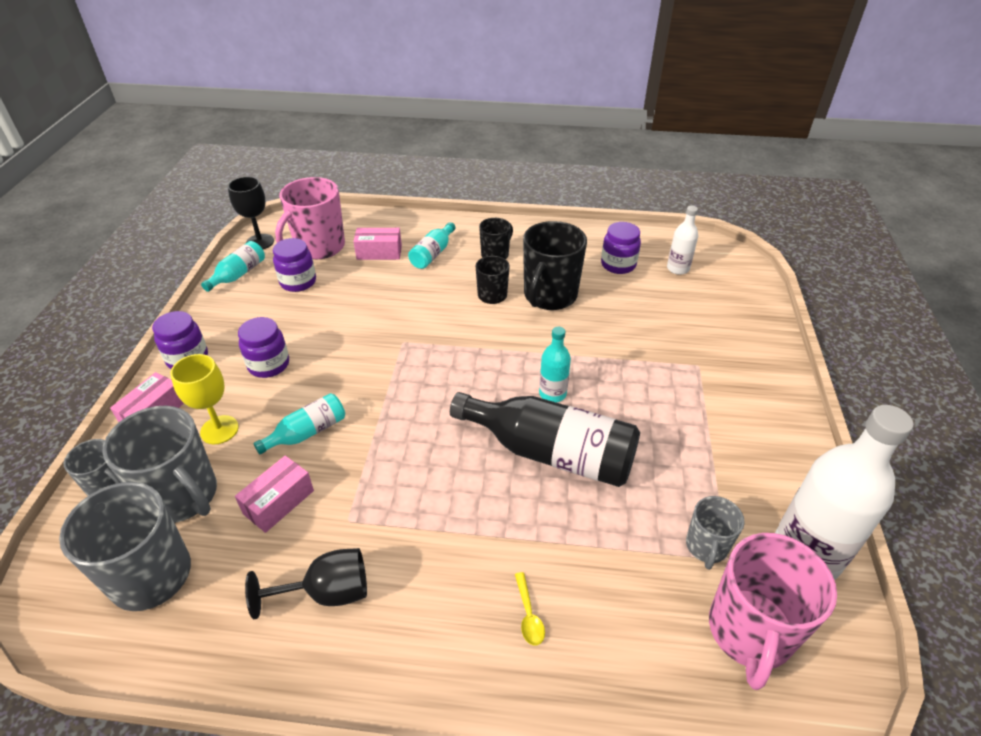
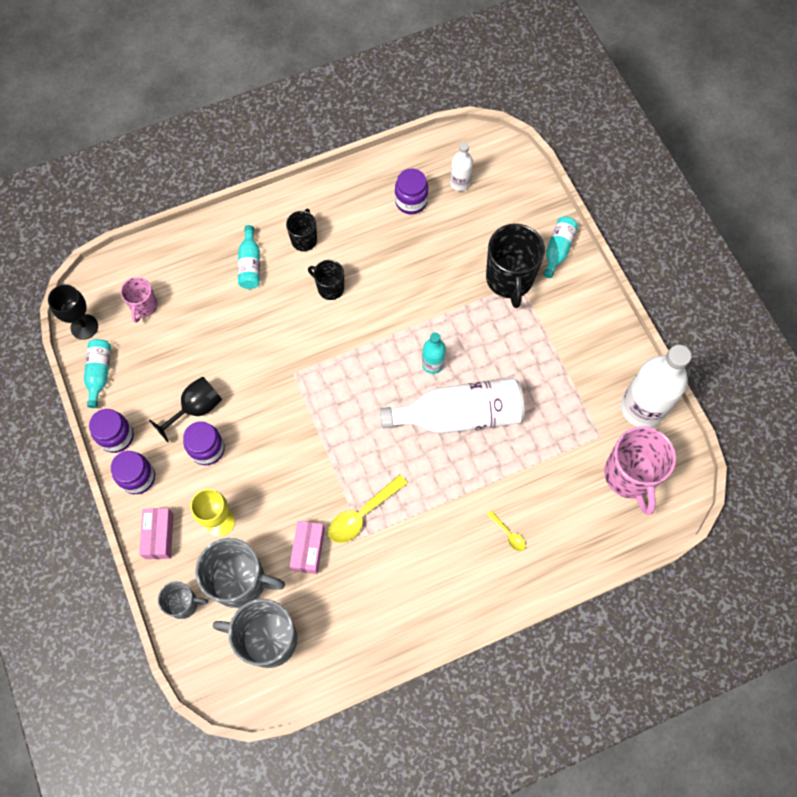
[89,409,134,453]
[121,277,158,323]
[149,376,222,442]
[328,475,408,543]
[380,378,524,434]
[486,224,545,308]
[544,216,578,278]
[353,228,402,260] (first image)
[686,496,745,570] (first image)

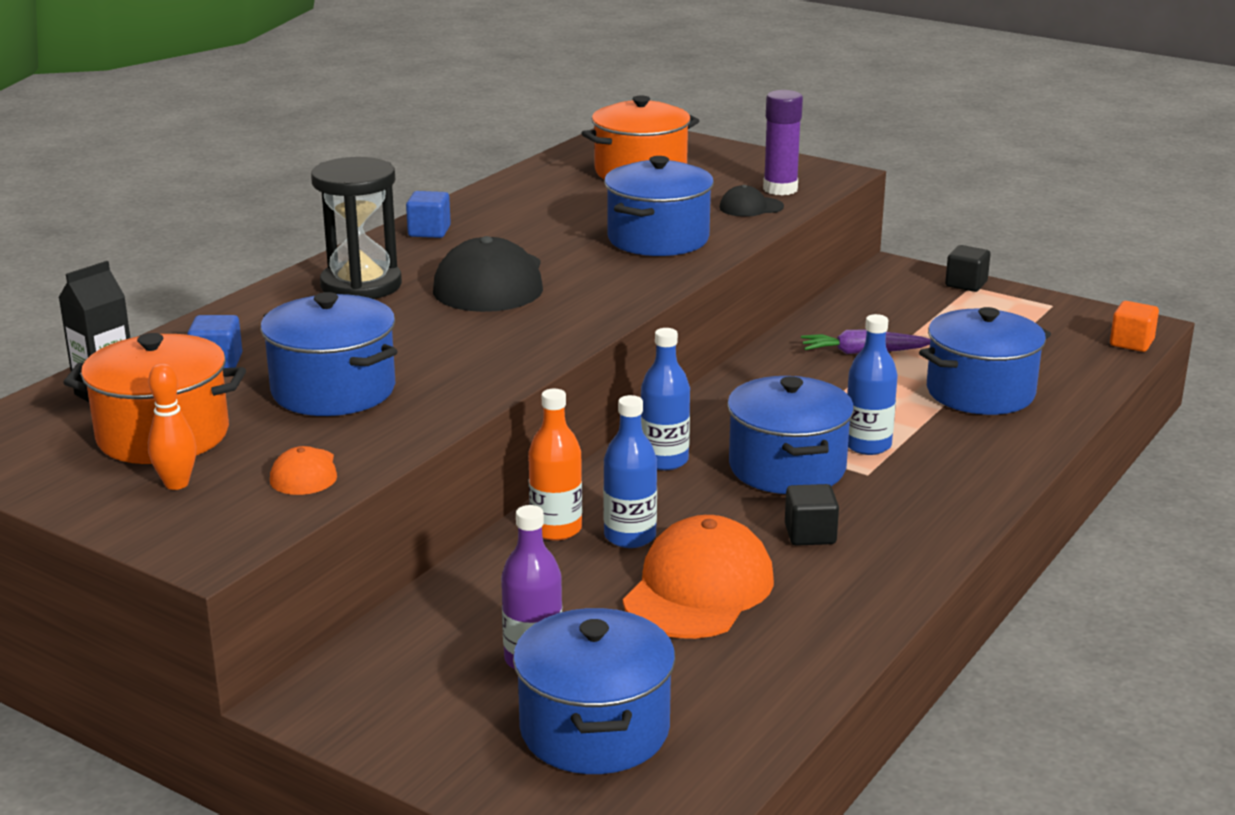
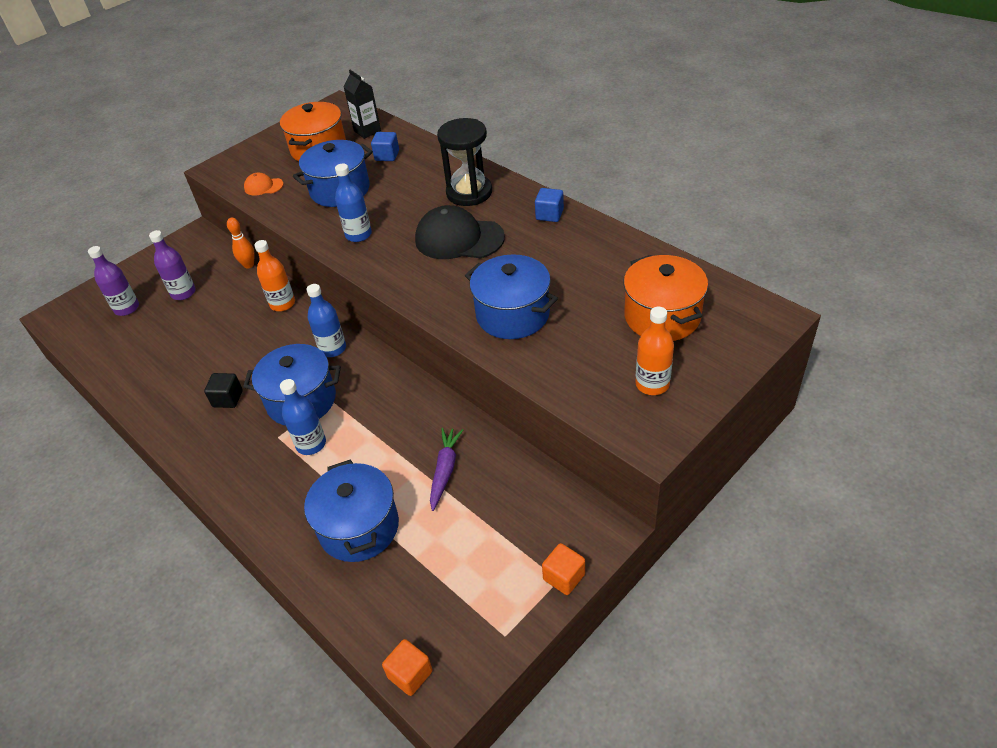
[88,246,139,316]
[227,218,255,269]
[335,163,372,242]
[542,543,585,595]
[635,307,674,395]
[623,515,774,639] (first image)
[719,185,784,217] (first image)
[763,90,803,195] (first image)

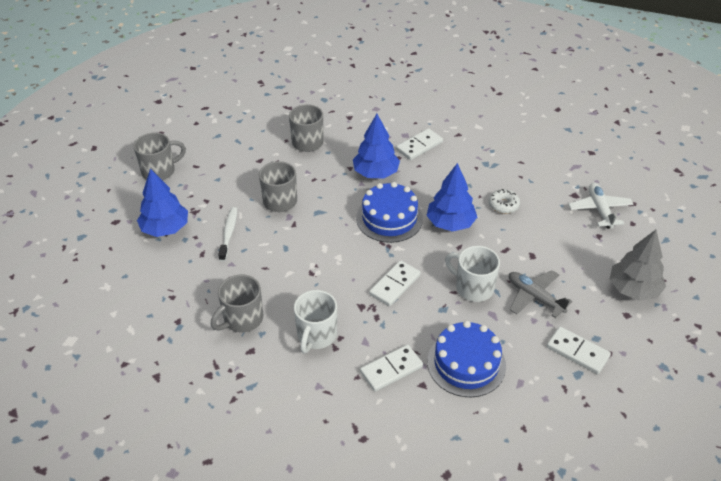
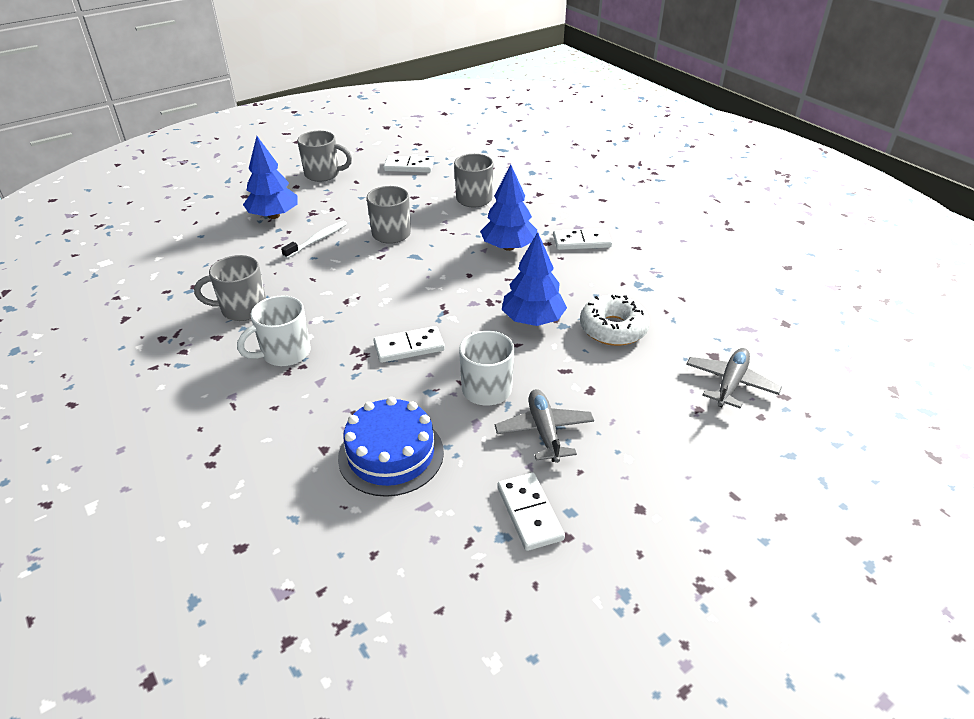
[384,156,434,173]
[580,295,650,346]
[686,348,782,409]
[356,182,423,243] (first image)
[610,230,666,300] (first image)

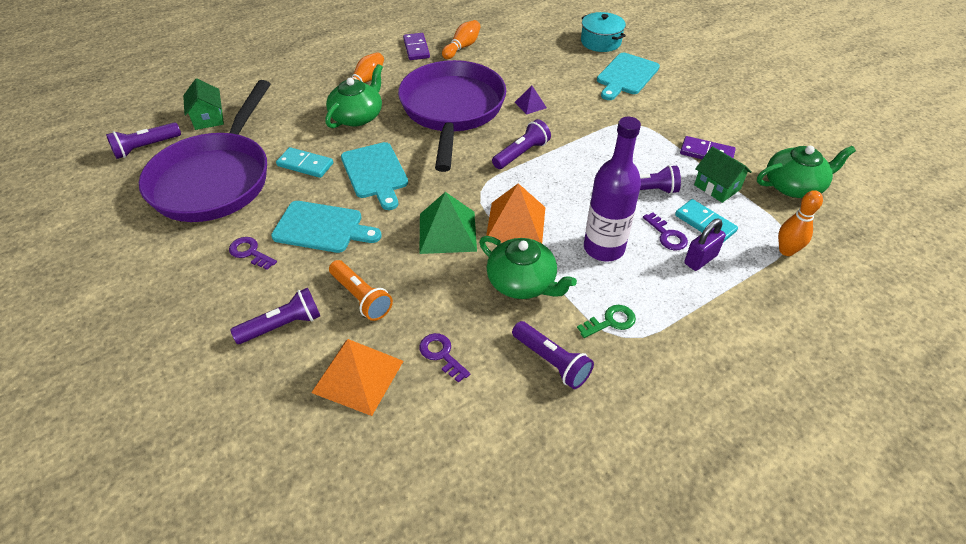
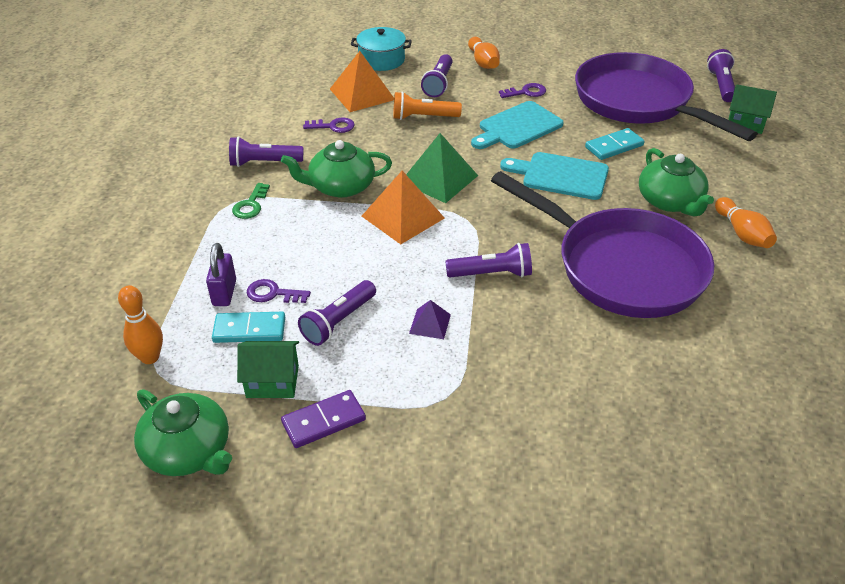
[134,389,232,476]
[351,27,412,71]
[409,300,451,339]
[445,243,532,278]
[468,37,500,69]
[403,33,430,60] (first image)
[584,117,641,262] (first image)
[597,53,660,100] (first image)

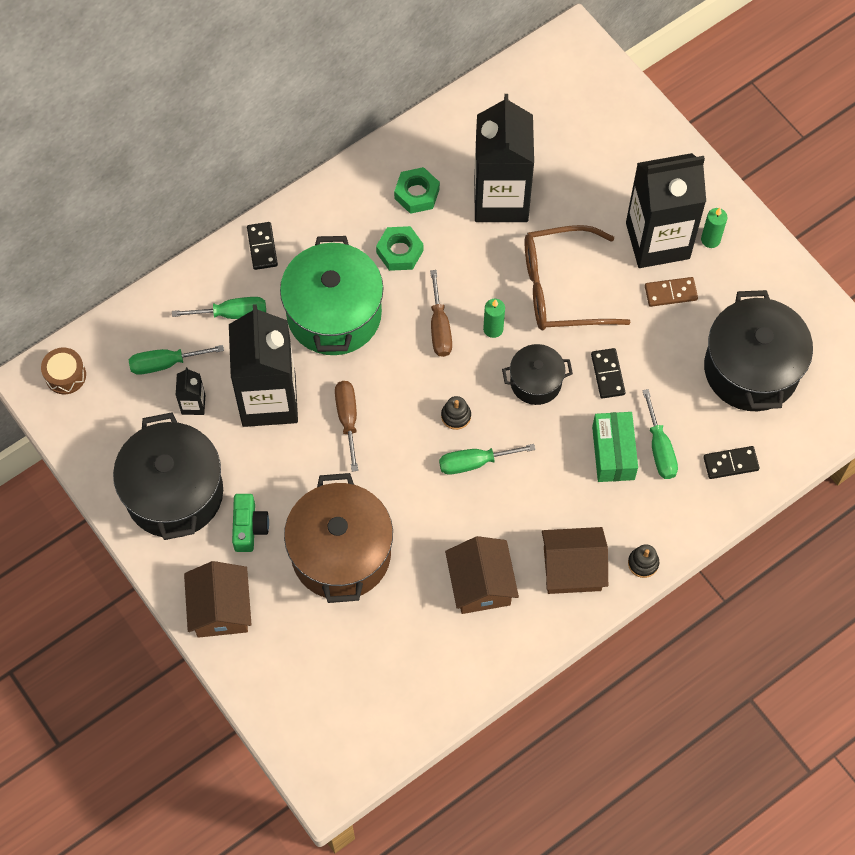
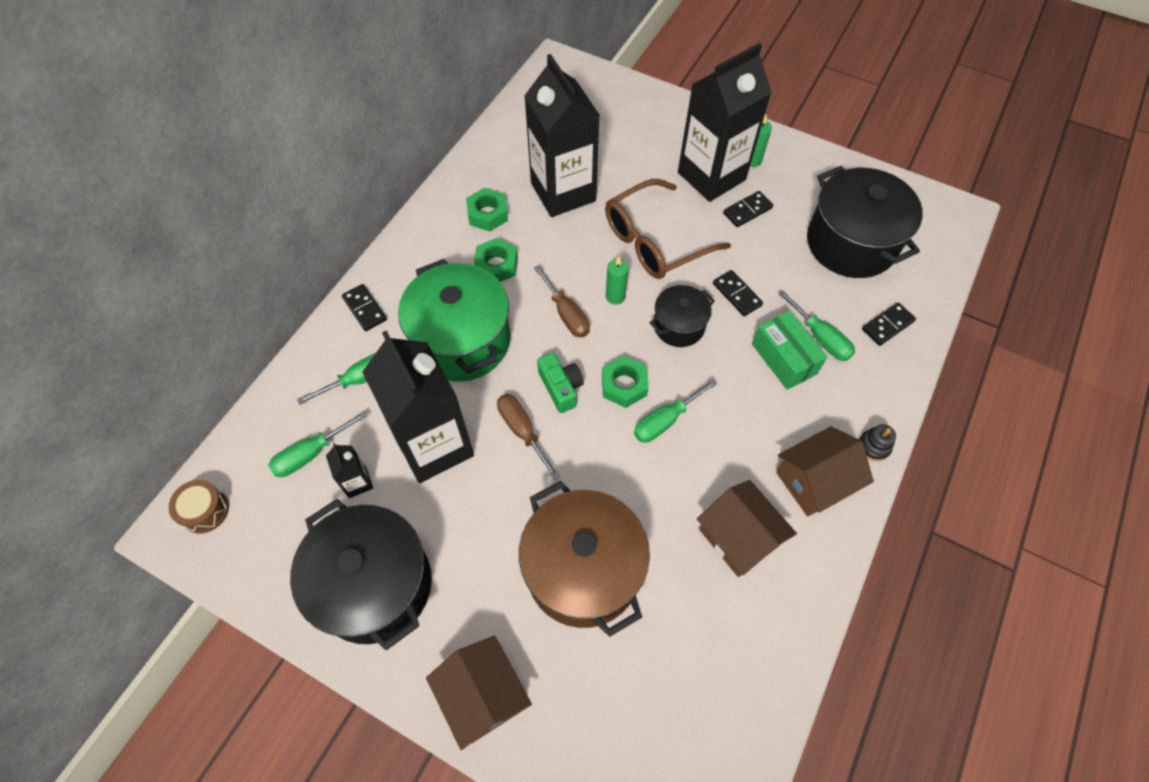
[537,353,584,413]
[602,355,648,408]
[723,191,773,227]

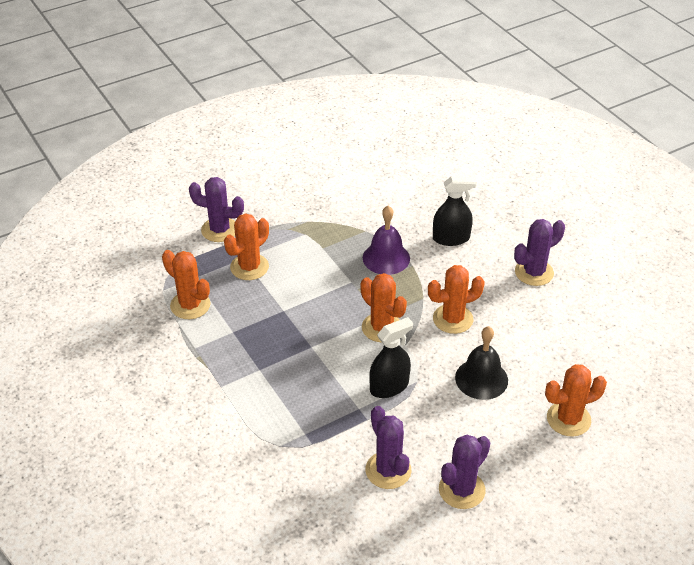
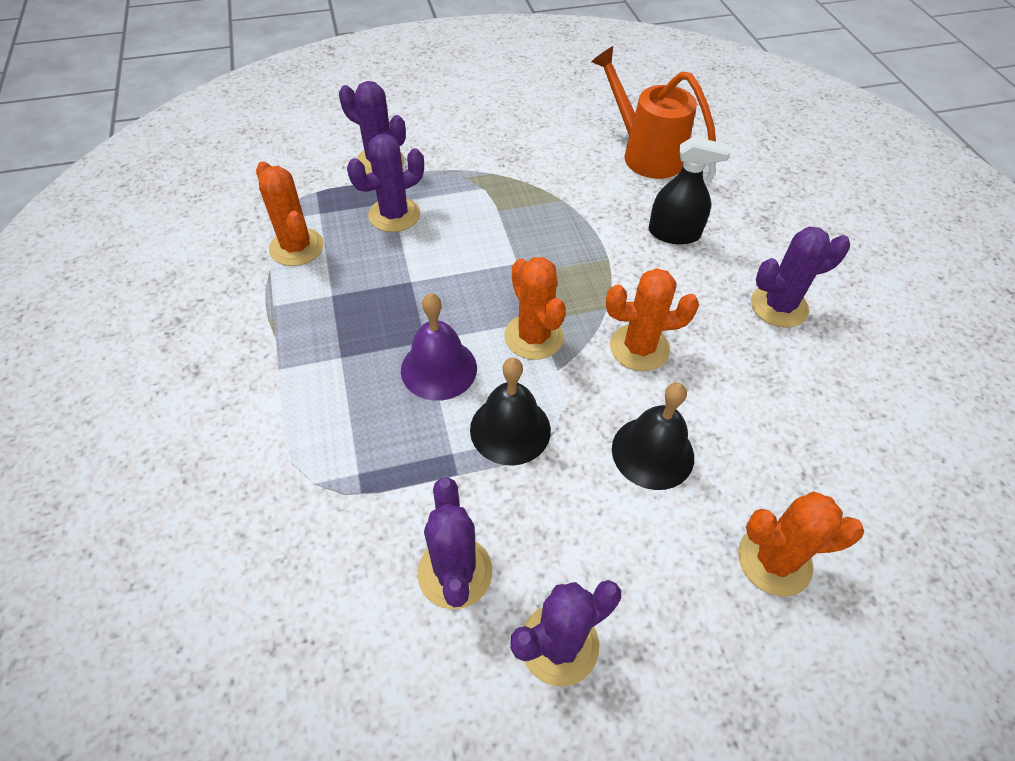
[347,134,424,232]
[401,293,477,401]
[470,358,551,466]
[591,46,716,179]

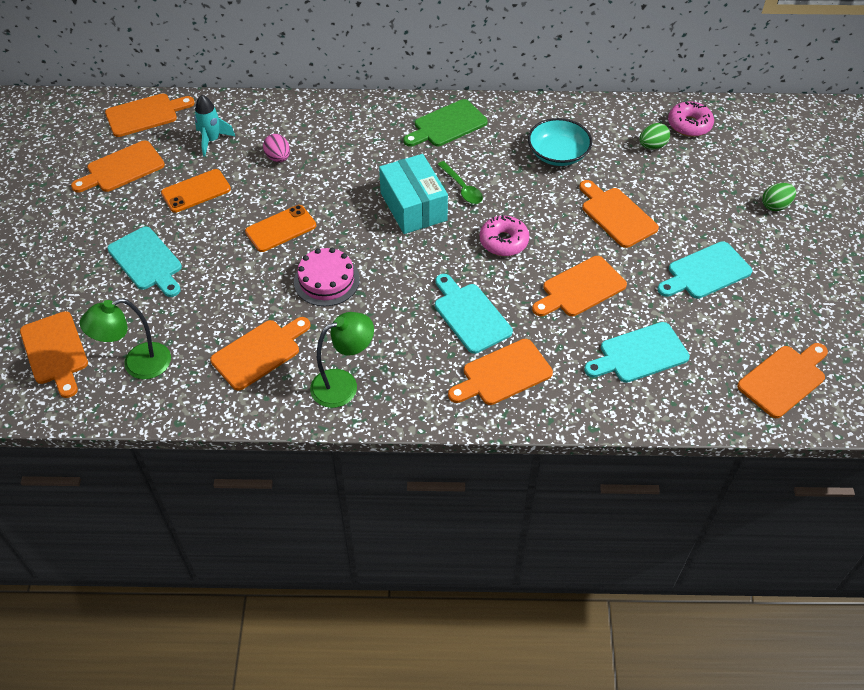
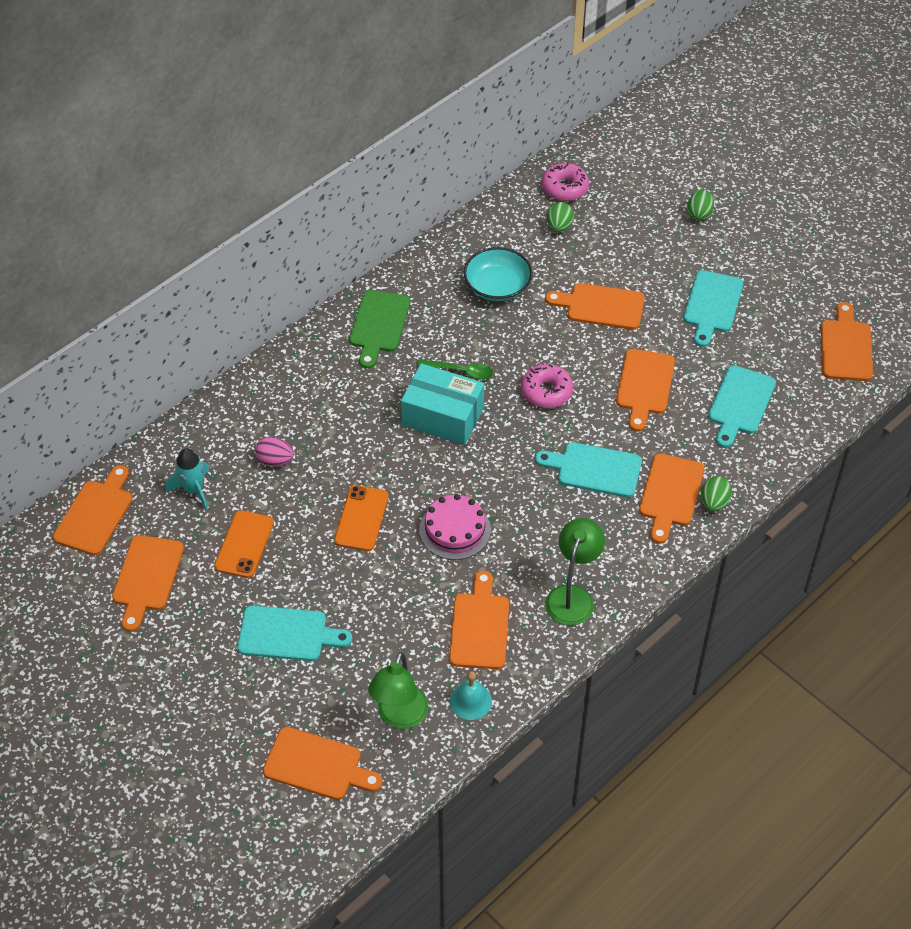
[450,671,492,720]
[701,476,732,512]

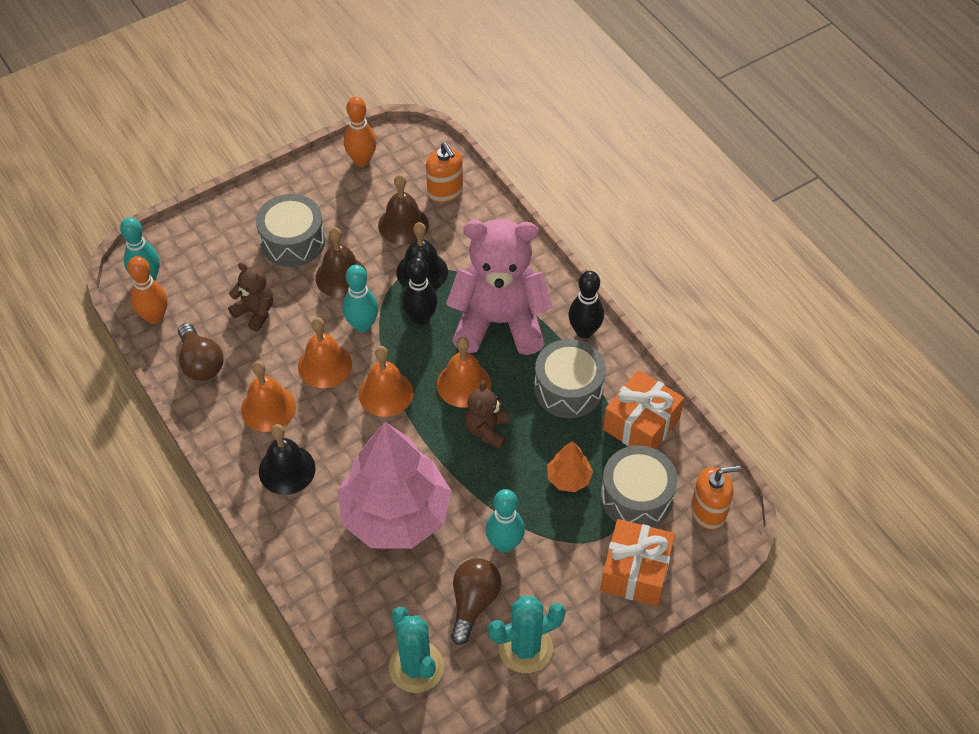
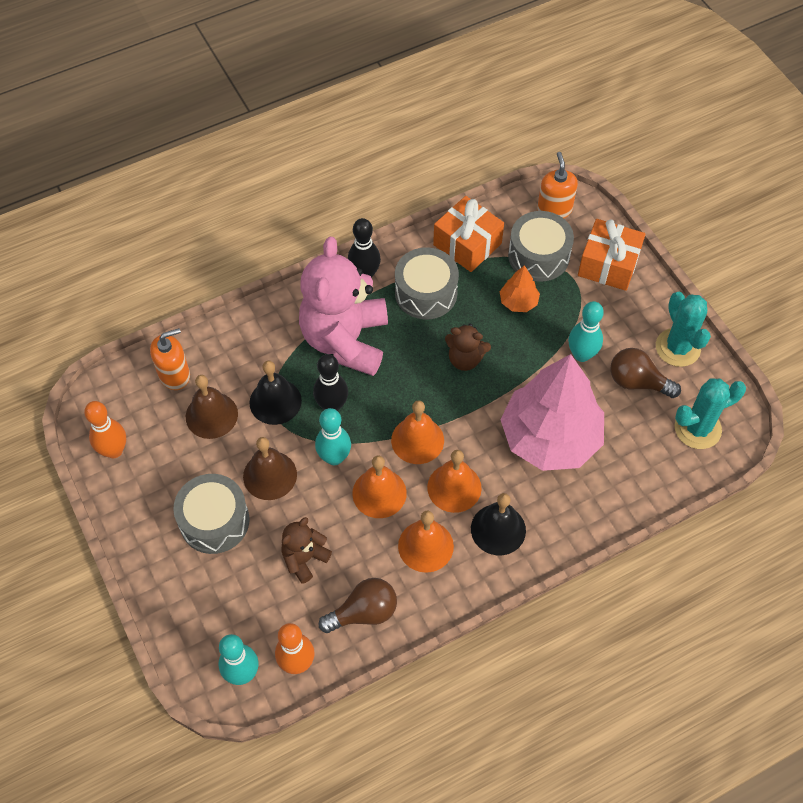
[427,450,482,513]

